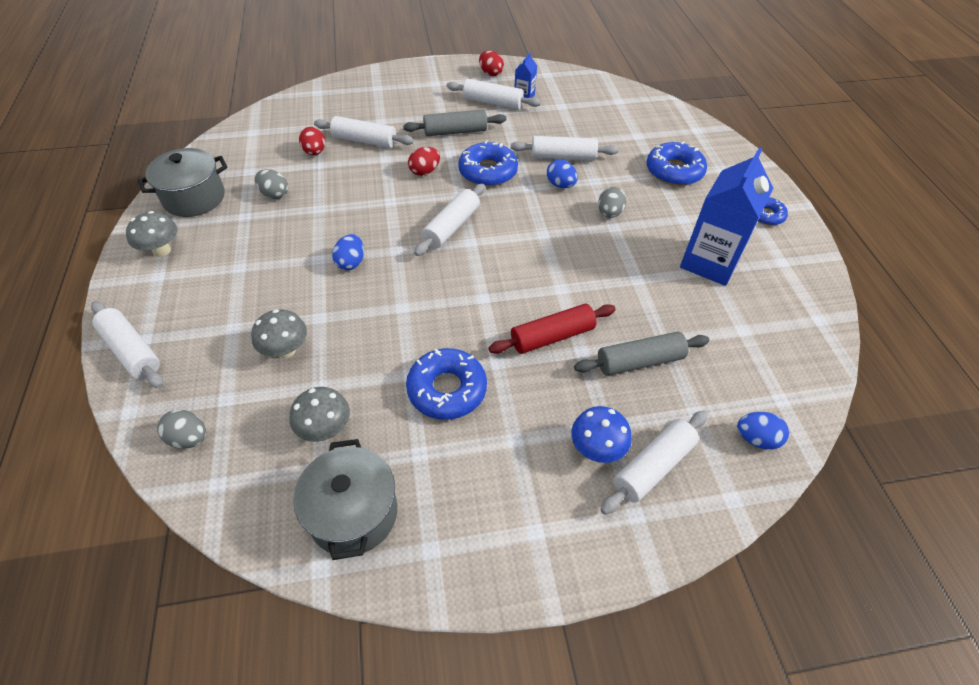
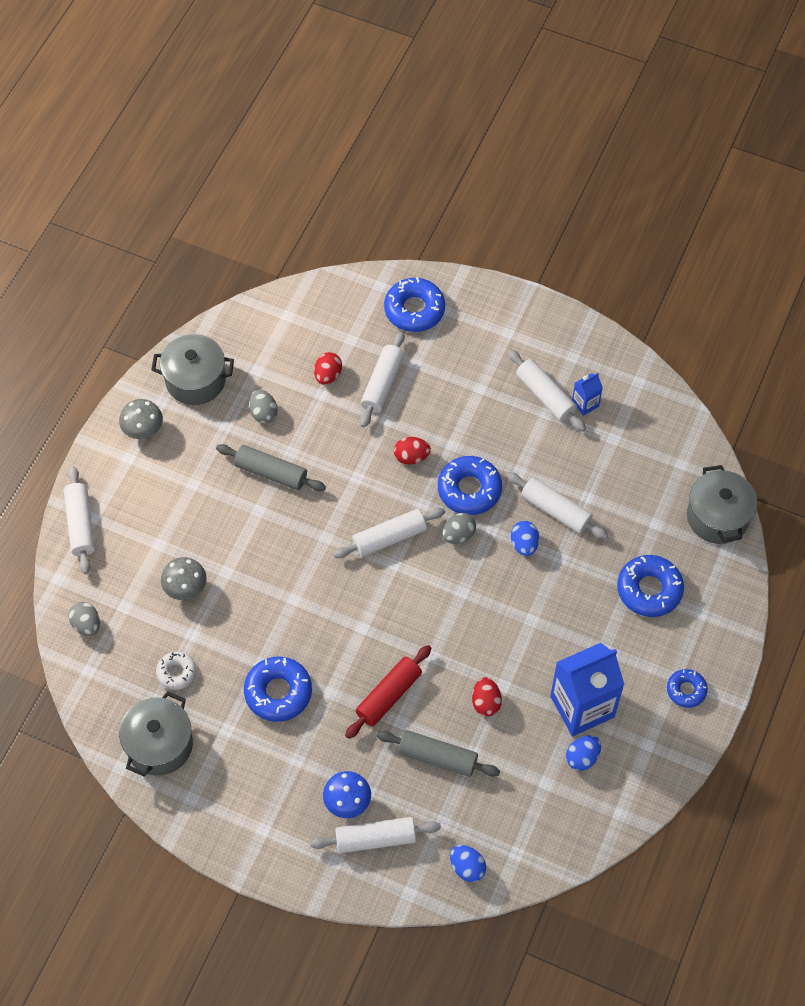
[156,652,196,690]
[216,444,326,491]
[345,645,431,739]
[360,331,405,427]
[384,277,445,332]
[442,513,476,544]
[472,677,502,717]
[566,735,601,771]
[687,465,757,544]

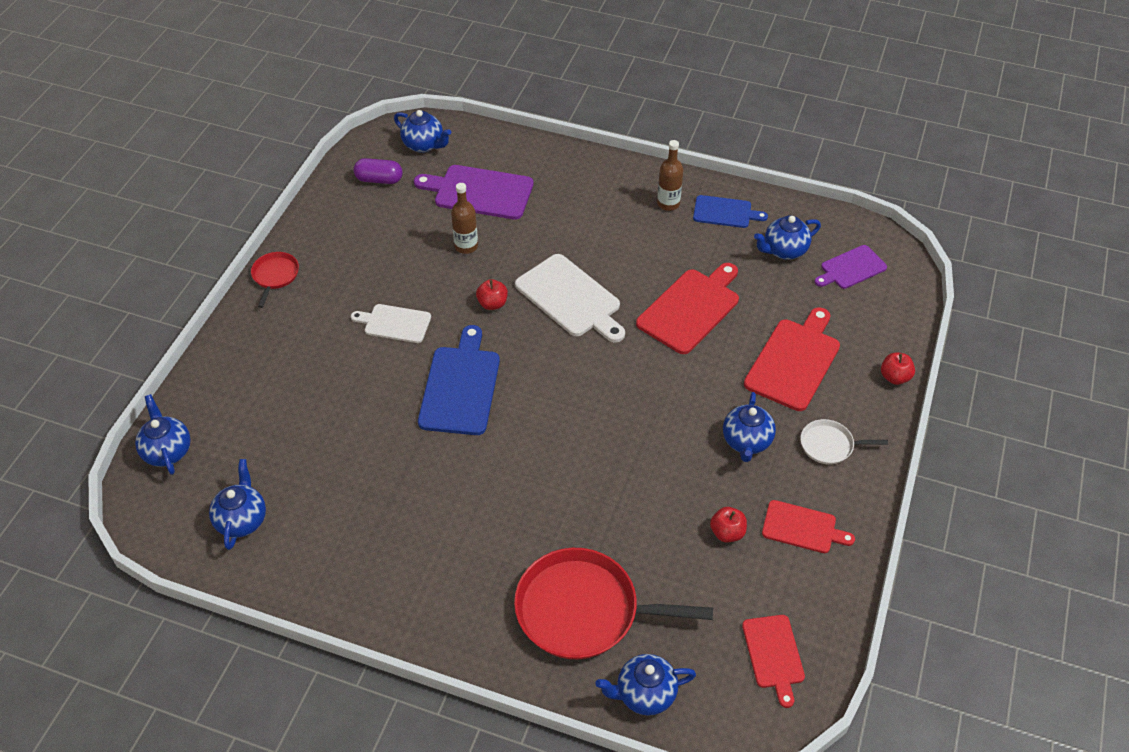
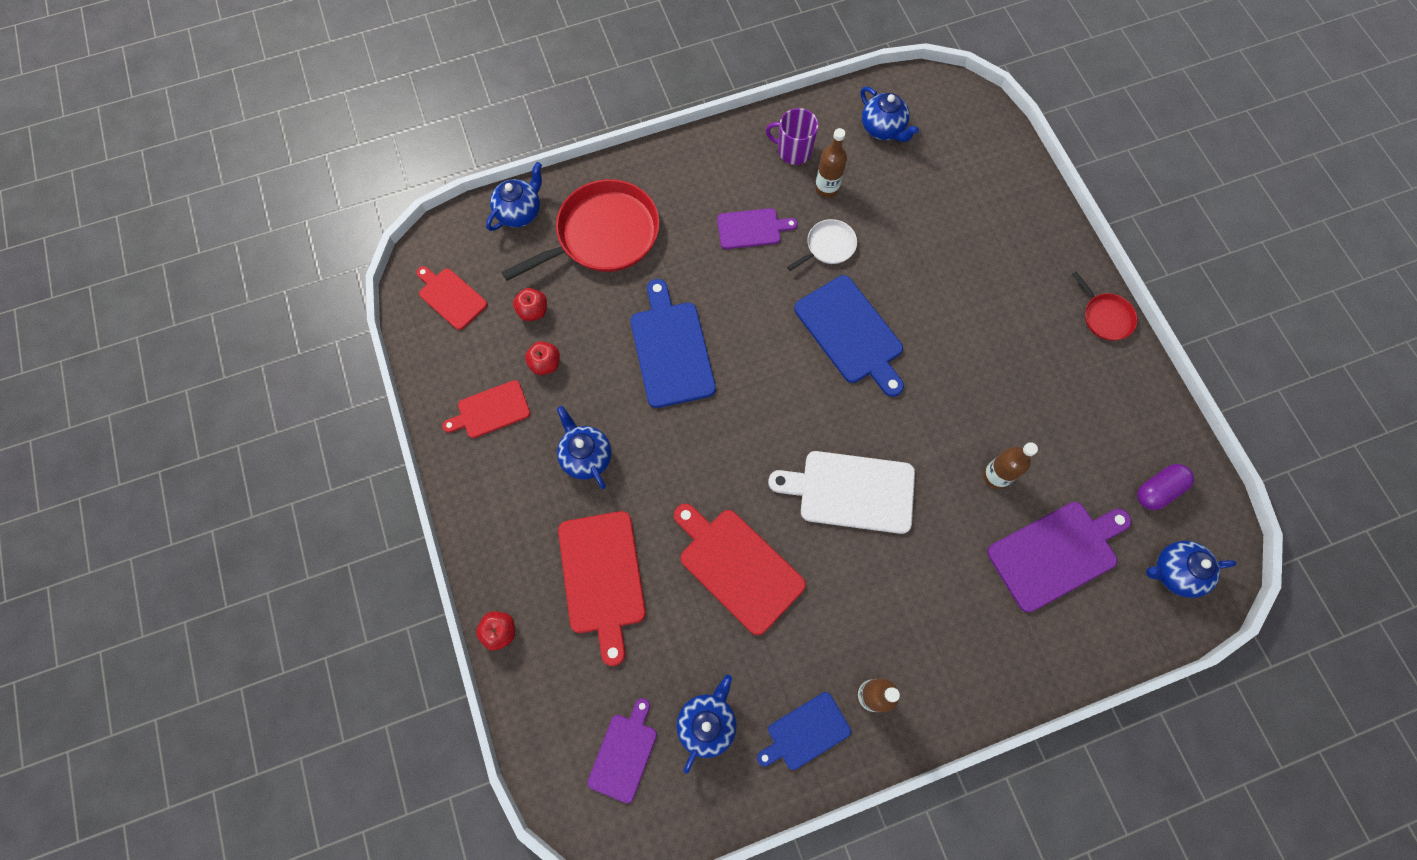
[513,288,547,321]
[630,279,716,408]
[674,503,806,635]
[717,208,798,249]
[766,108,819,165]
[787,219,857,271]
[815,128,847,197]
[135,394,191,475] (first image)
[351,304,431,343] (first image)

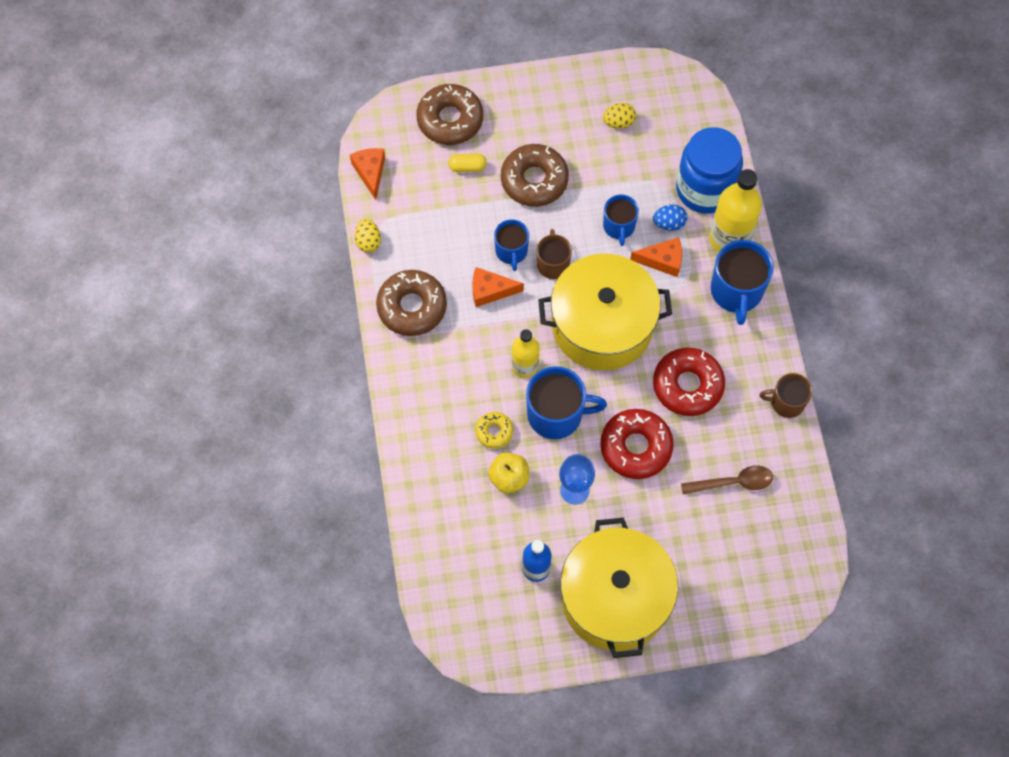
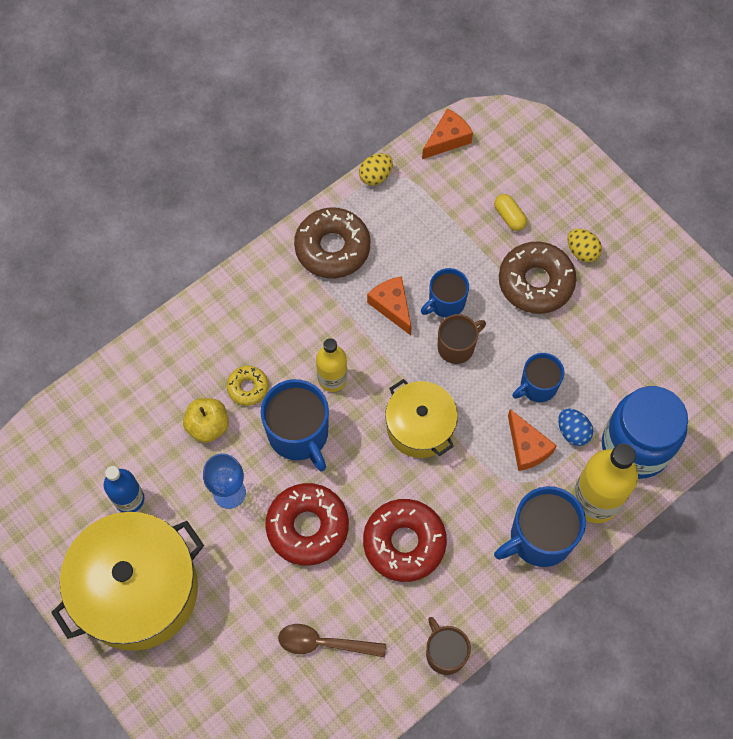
[278,624,386,657]
[385,379,458,458]
[568,229,602,262]
[417,84,483,145] (first image)

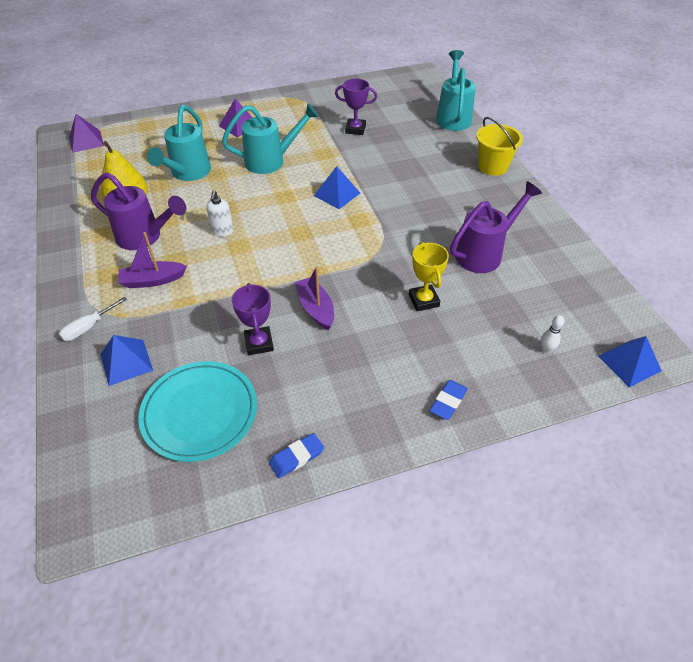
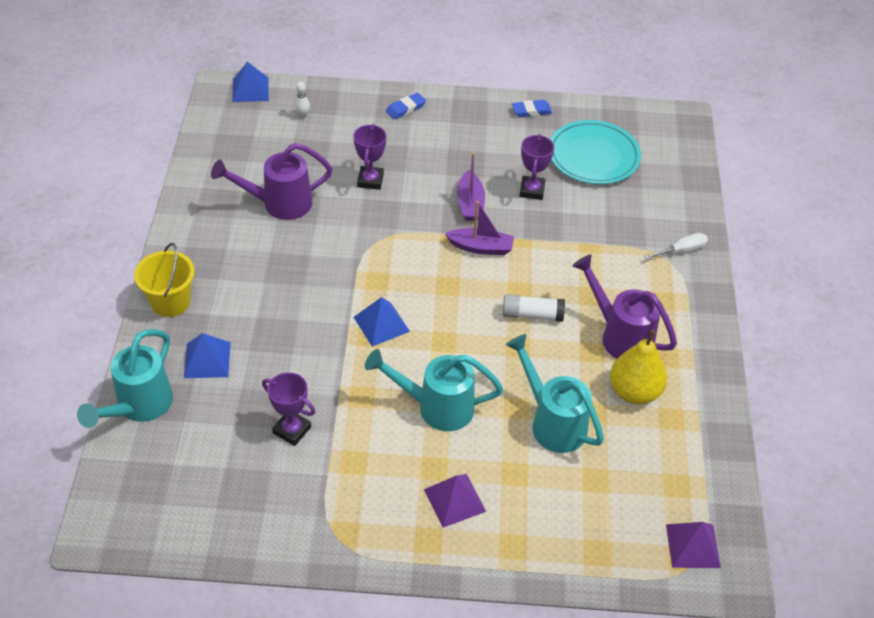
[184,333,231,378]
[353,124,386,190]
[445,201,514,255]
[503,294,565,322]
[506,334,604,453]

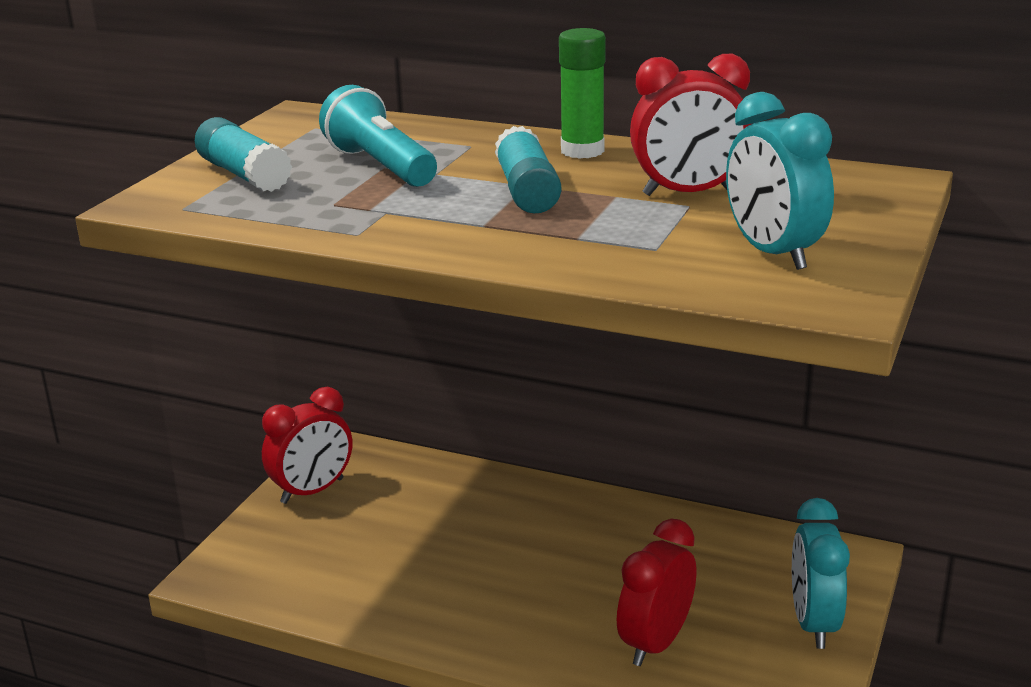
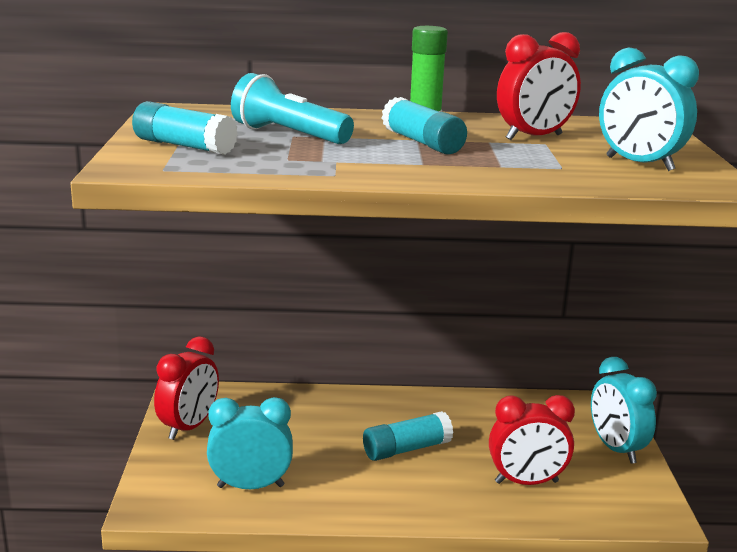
[207,397,293,489]
[363,411,453,461]
[489,395,575,485]

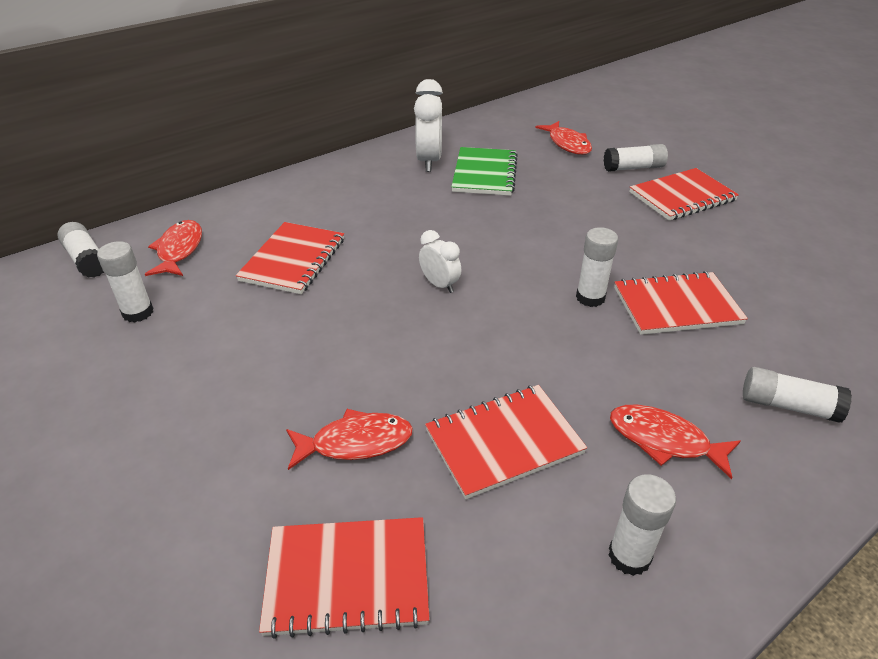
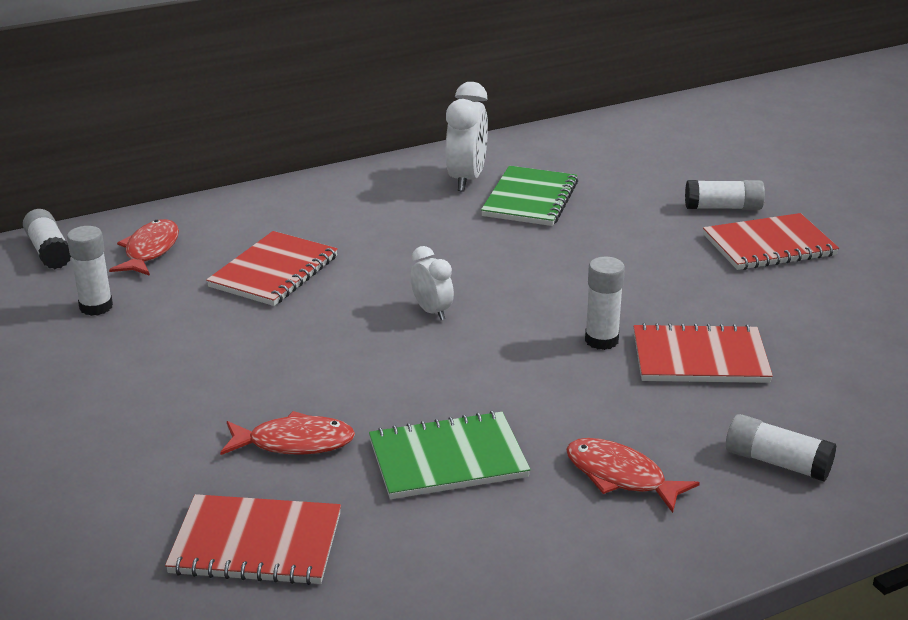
[369,411,531,499]
[536,121,592,155] (first image)
[608,474,676,576] (first image)

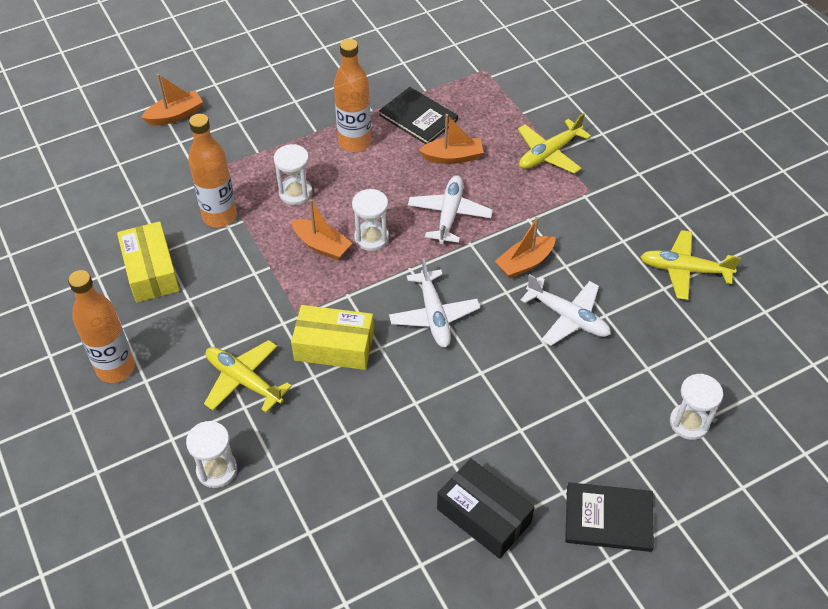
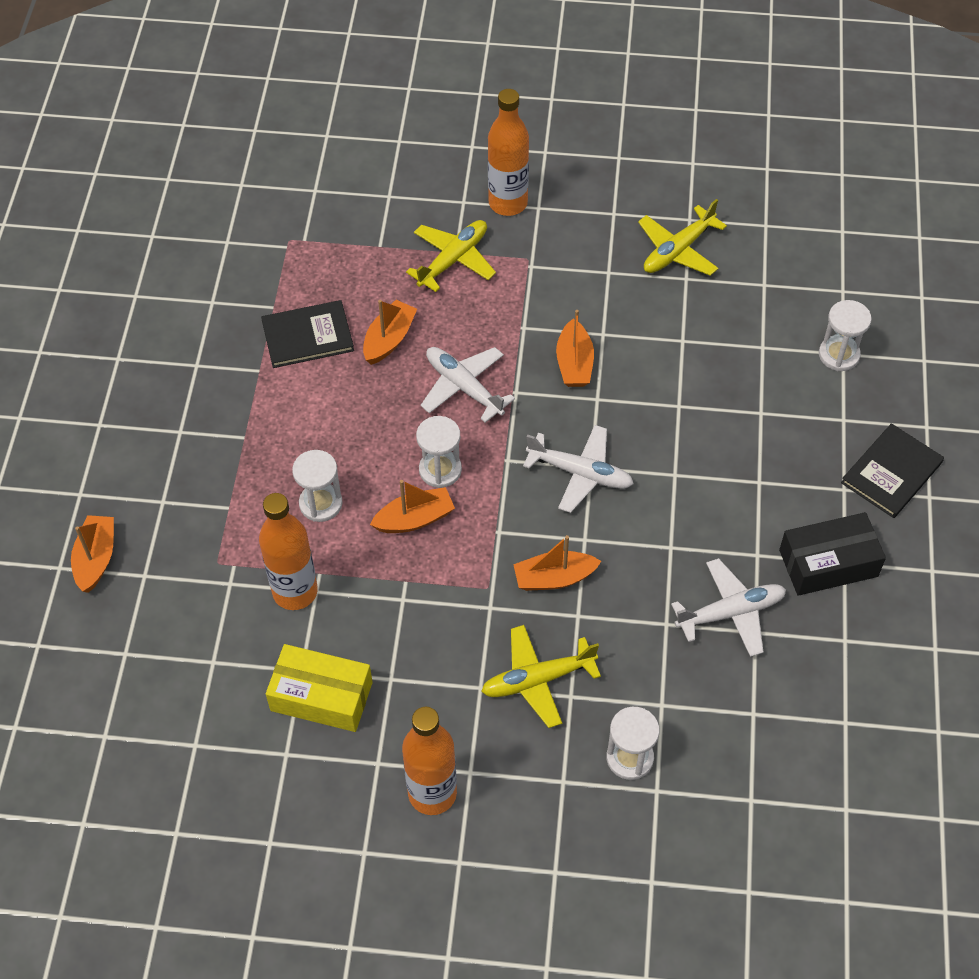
[406,220,496,292]
[488,89,529,216]
[513,535,602,591]
[671,558,786,657]

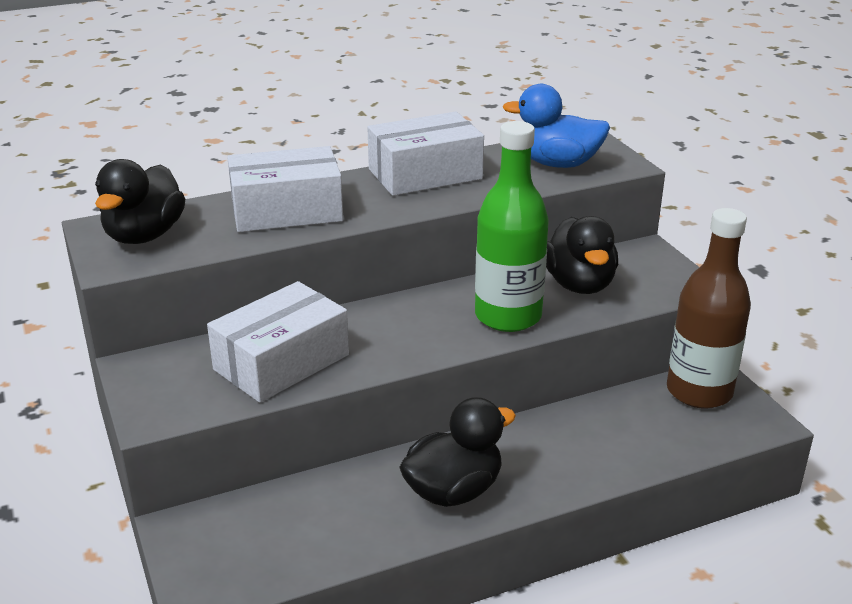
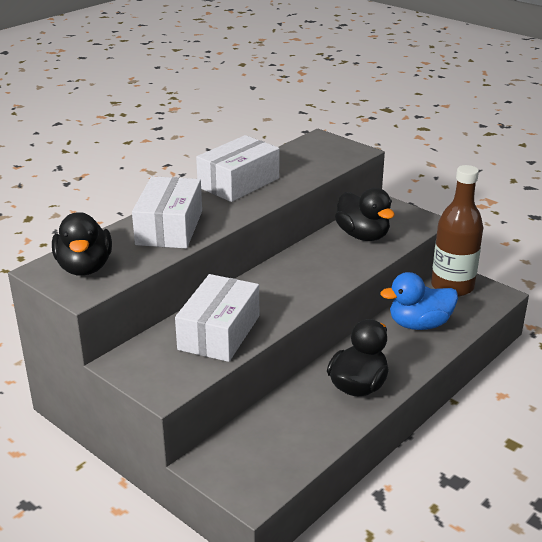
[132,176,202,248]
[380,272,458,330]
[475,121,549,332] (first image)

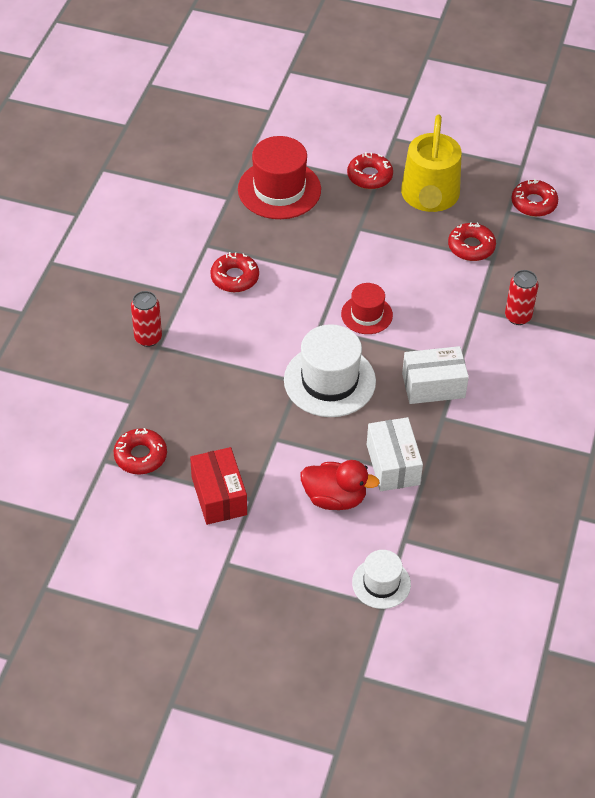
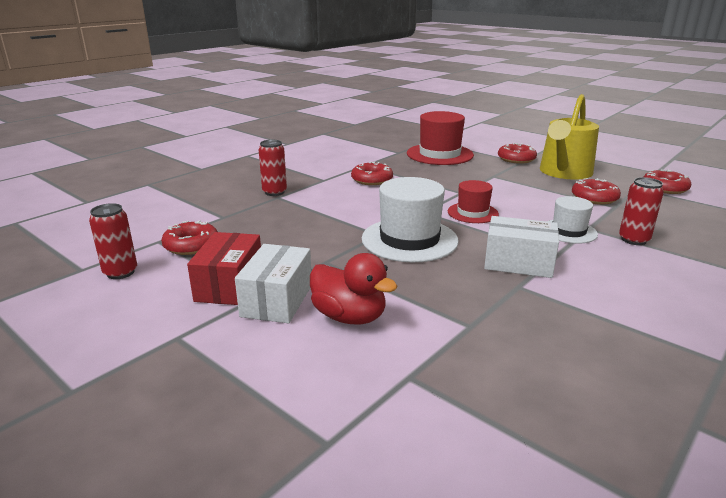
[89,203,137,279]
[235,244,311,323]
[546,196,598,244]

